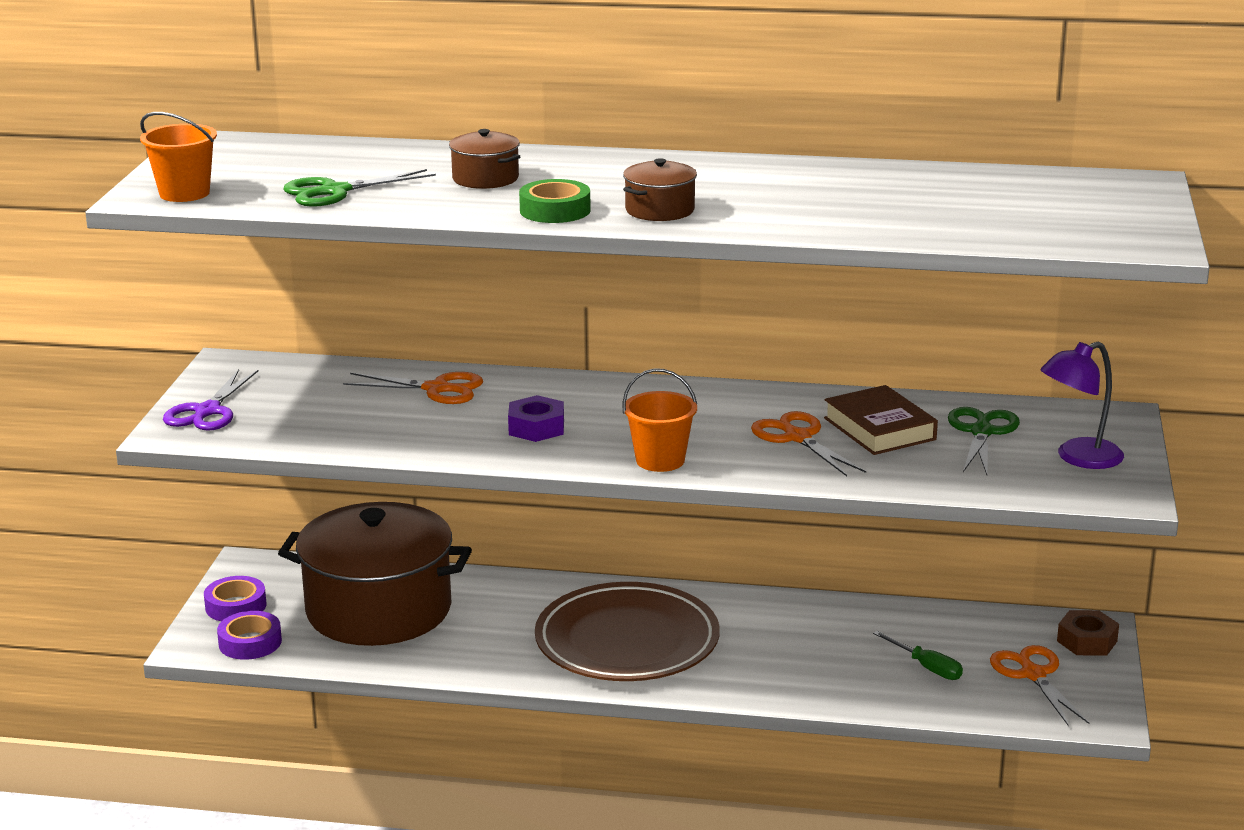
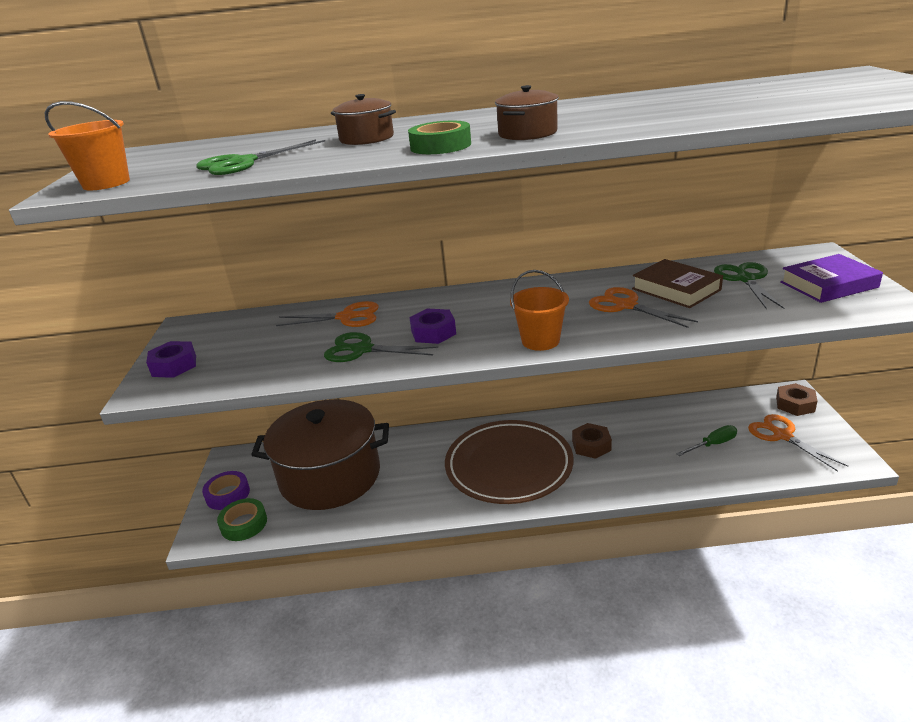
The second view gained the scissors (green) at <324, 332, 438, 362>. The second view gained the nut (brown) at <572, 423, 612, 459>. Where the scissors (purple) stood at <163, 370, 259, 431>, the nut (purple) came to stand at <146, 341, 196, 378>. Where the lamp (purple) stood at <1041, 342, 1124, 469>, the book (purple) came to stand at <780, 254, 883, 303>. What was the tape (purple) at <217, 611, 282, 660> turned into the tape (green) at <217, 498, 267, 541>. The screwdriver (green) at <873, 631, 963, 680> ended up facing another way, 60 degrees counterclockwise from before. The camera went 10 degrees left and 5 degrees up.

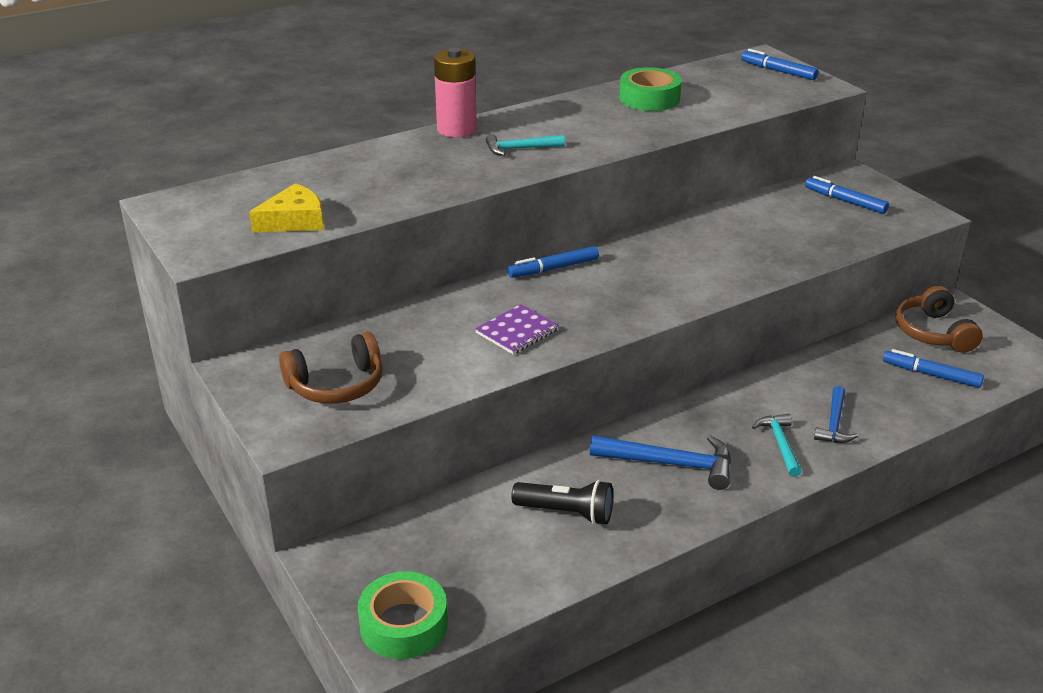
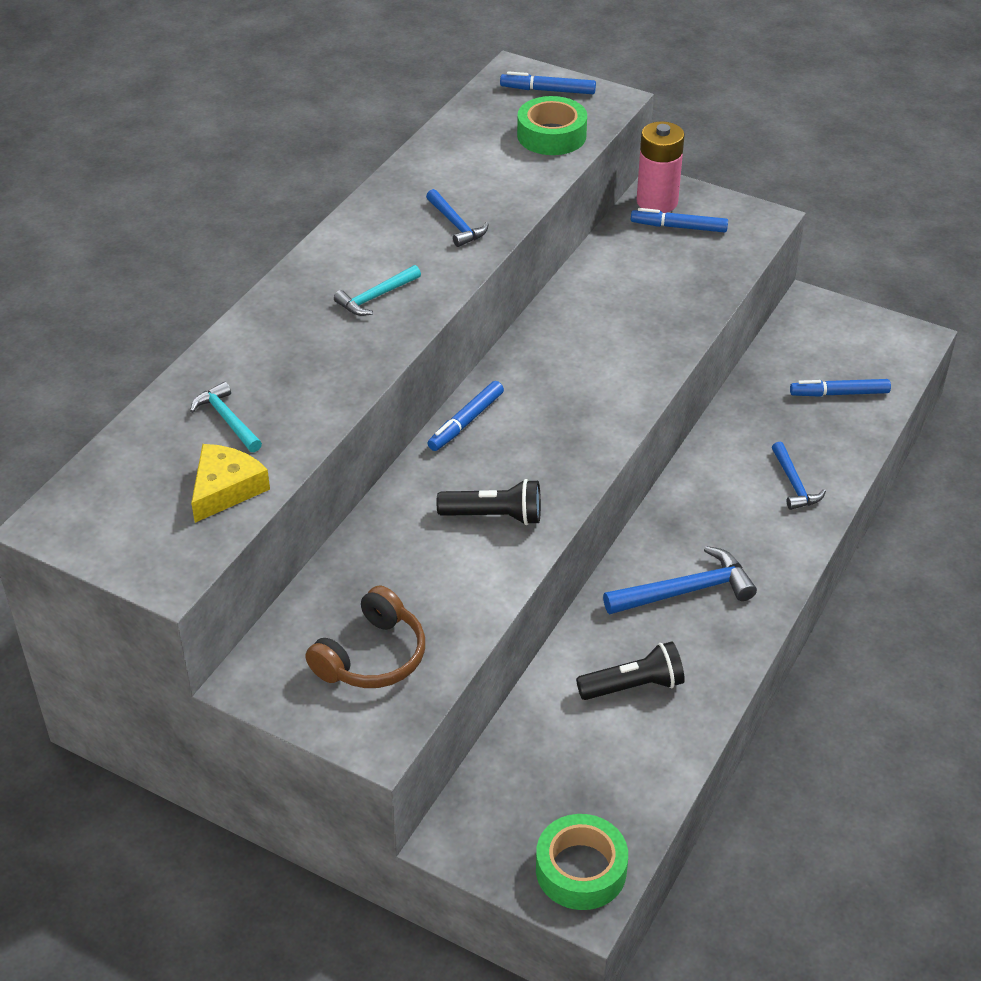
The second view lost the headphones (brown) at <896, 286, 983, 353>. The second view gained the hammer (blue) at <426, 189, 489, 247>. The battery (pink) ended up elsewhere, having gone from <434, 48, 477, 137> to <637, 121, 685, 213>. The tape (green) ended up elsewhere, having gone from <619, 67, 682, 111> to <517, 96, 587, 155>. The hammer (turquoise) ended up elsewhere, having gone from <752, 414, 802, 477> to <190, 382, 262, 452>. Where the notebook (purple) stood at <475, 304, 559, 354>, the flashlight (black) came to stand at <436, 479, 541, 525>. The camera went 30 degrees left and 10 degrees up.

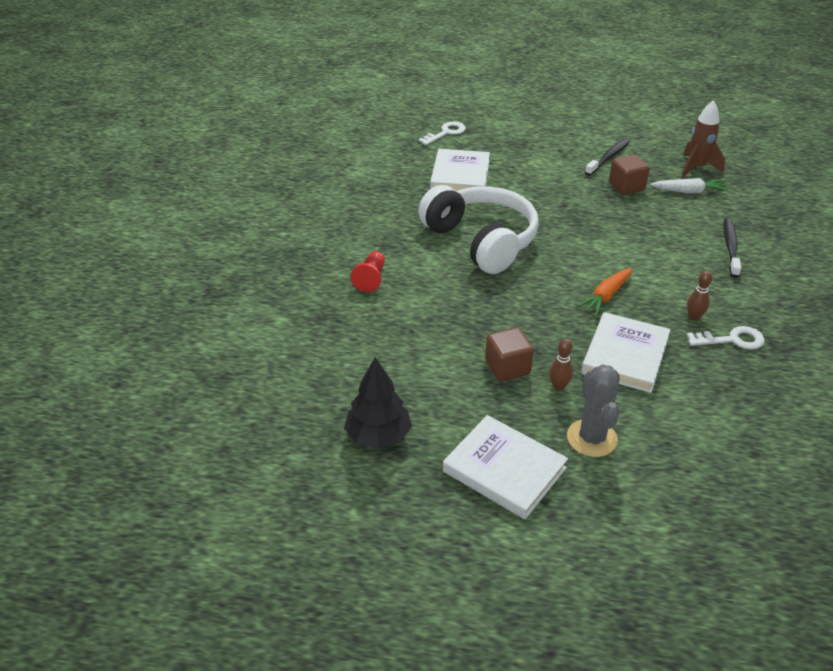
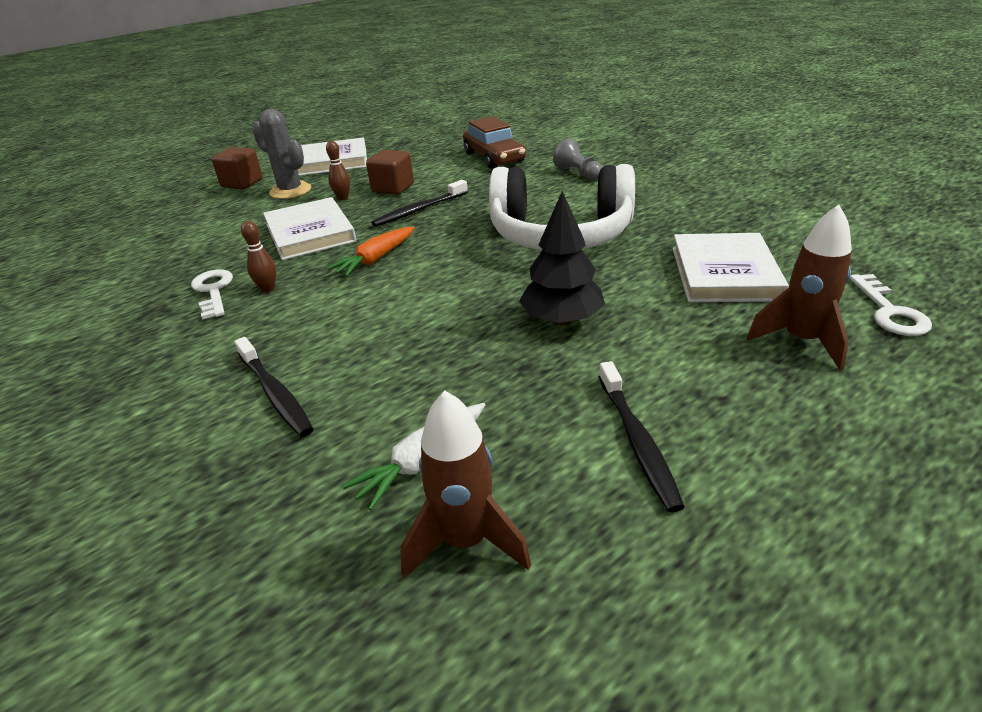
The second view gained the toothbrush (black) at <371, 180, 468, 227>. The second view gained the car (brown) at <463, 116, 526, 169>. The second view gained the rocket (brown) at <746, 204, 852, 370>. The tree (black) ended up elsewhere, having gone from <344, 357, 412, 449> to <519, 191, 605, 325>. The cube (brown) ended up elsewhere, having gone from <609, 154, 650, 195> to <211, 147, 263, 189>. What was the pawn (red) at <351, 251, 385, 292> turned into the pawn (grey) at <553, 138, 602, 180>. The book (white) at <430, 149, 490, 191> ended up facing another way, 45 degrees clockwise from before. The carrot (orange) at <577, 268, 632, 316> ended up facing another way, 135 degrees counterclockwise from before. The key (white) at <687, 326, 765, 350> ended up facing another way, 120 degrees clockwise from before. The camera went 135 degrees right and 5 degrees down.

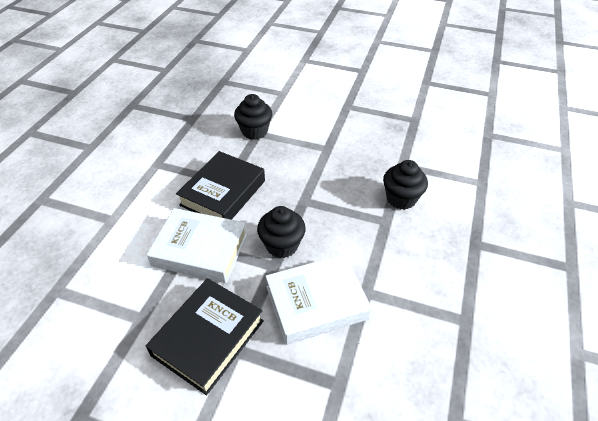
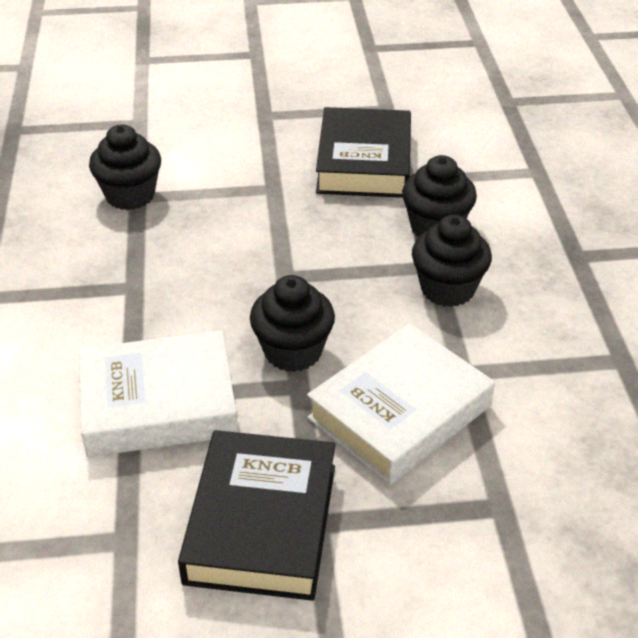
The second view gained the cupcake (black) at <412, 214, 492, 307>. The book (black) ended up elsewhere, having gone from <176, 151, 265, 220> to <316, 107, 411, 198>. The camera went 25 degrees left and 5 degrees down.

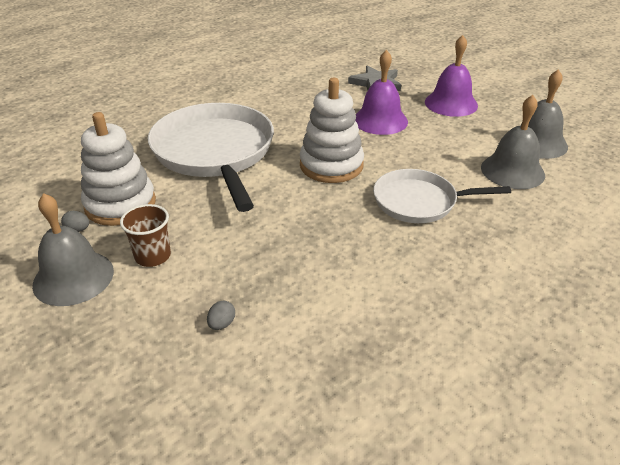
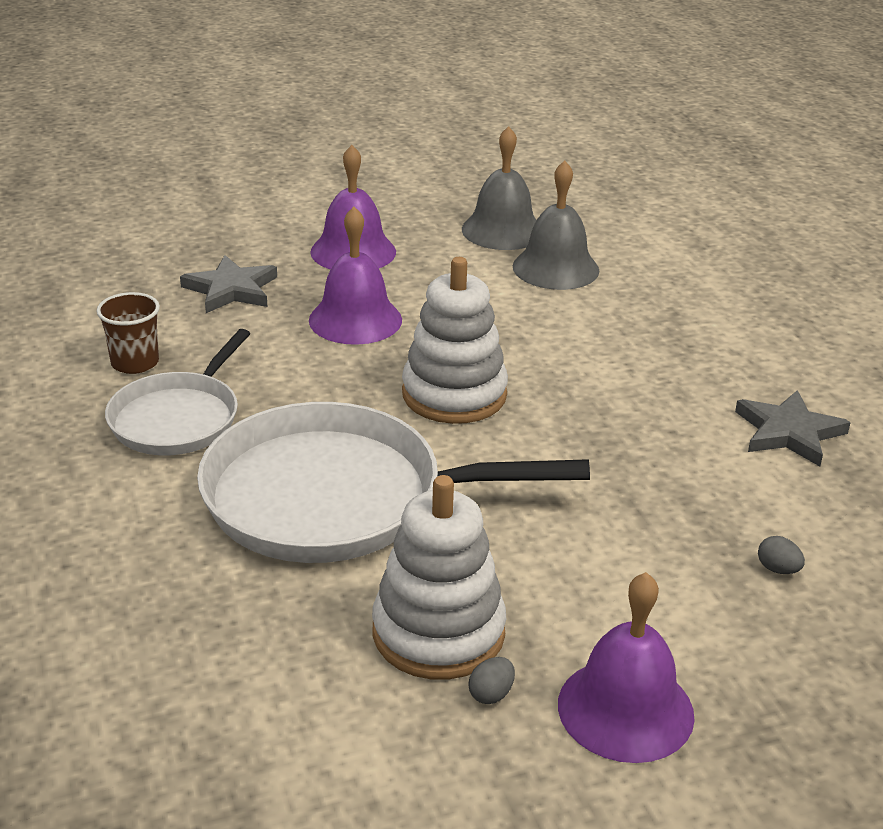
The second view gained the star (grey) at <735, 390, 851, 466>. The cup (brown) ended up elsewhere, having gone from <120, 204, 171, 267> to <96, 292, 160, 374>. The pan (white) ended up elsewhere, having gone from <373, 169, 511, 223> to <105, 329, 250, 455>. What was the bell (grey) at <32, 193, 114, 306> turned into the bell (purple) at <558, 572, 695, 763>. The camera went 70 degrees left and 5 degrees down.

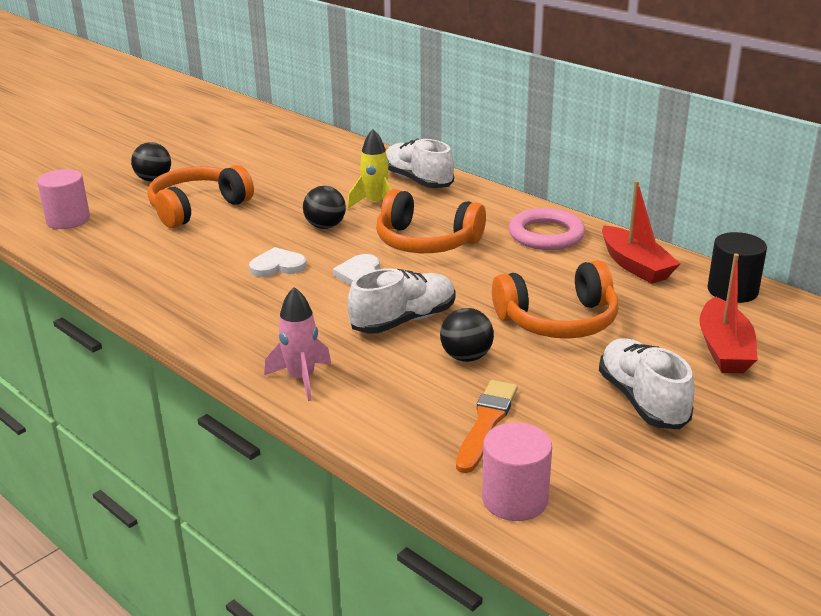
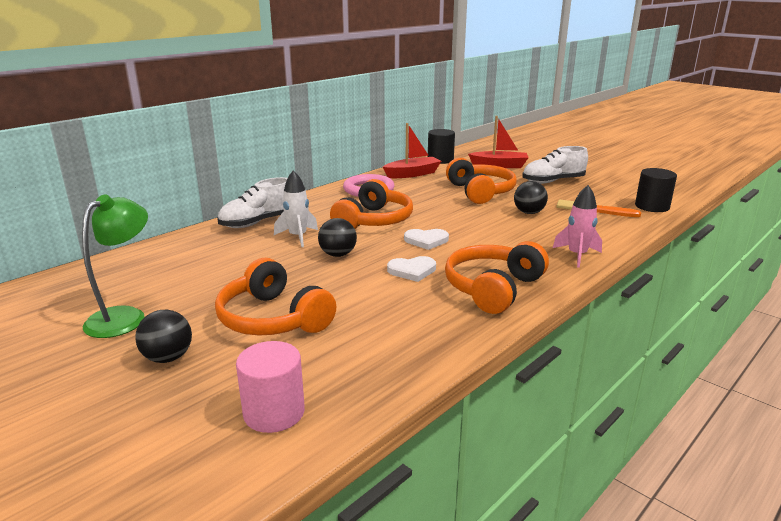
The second view lost the shoe (white) at <347, 268, 456, 334>. The second view gained the lamp (green) at <82, 194, 148, 338>. The second view gained the headphones (orange) at <445, 241, 549, 314>. What was the rocket (yellow) at <347, 129, 392, 208> turned into the rocket (white) at <274, 170, 318, 247>. What was the cylinder (pink) at <482, 422, 552, 521> turned into the cylinder (black) at <635, 168, 677, 212>. The heart (white) at <249, 247, 306, 277> ended up facing another way, 90 degrees counterclockwise from before. The camera went 90 degrees left and 5 degrees down.

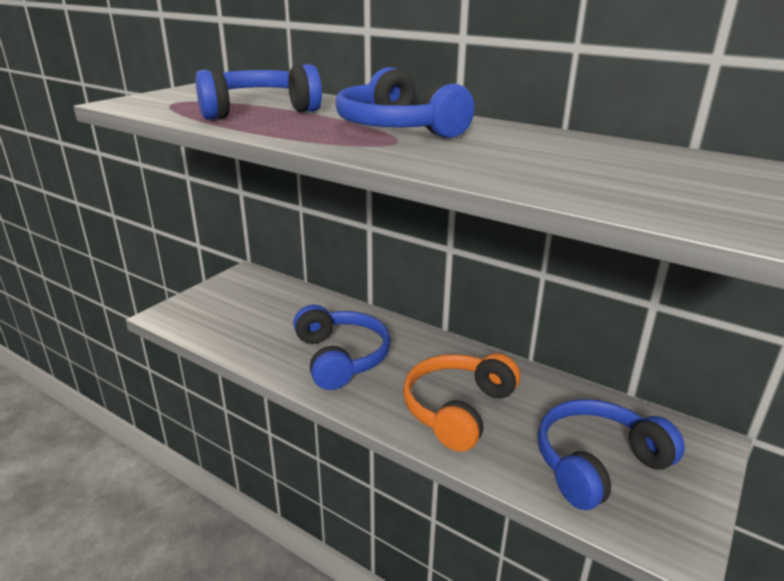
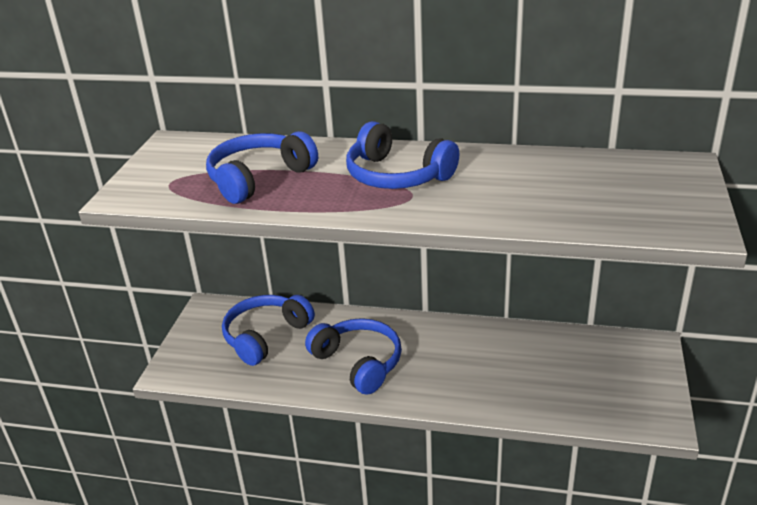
The second view lost the headphones (orange) at <403, 353, 520, 452>. The headphones (blue) ended up elsewhere, having gone from <538, 399, 685, 510> to <222, 295, 315, 366>. The camera went 20 degrees left and 5 degrees up.

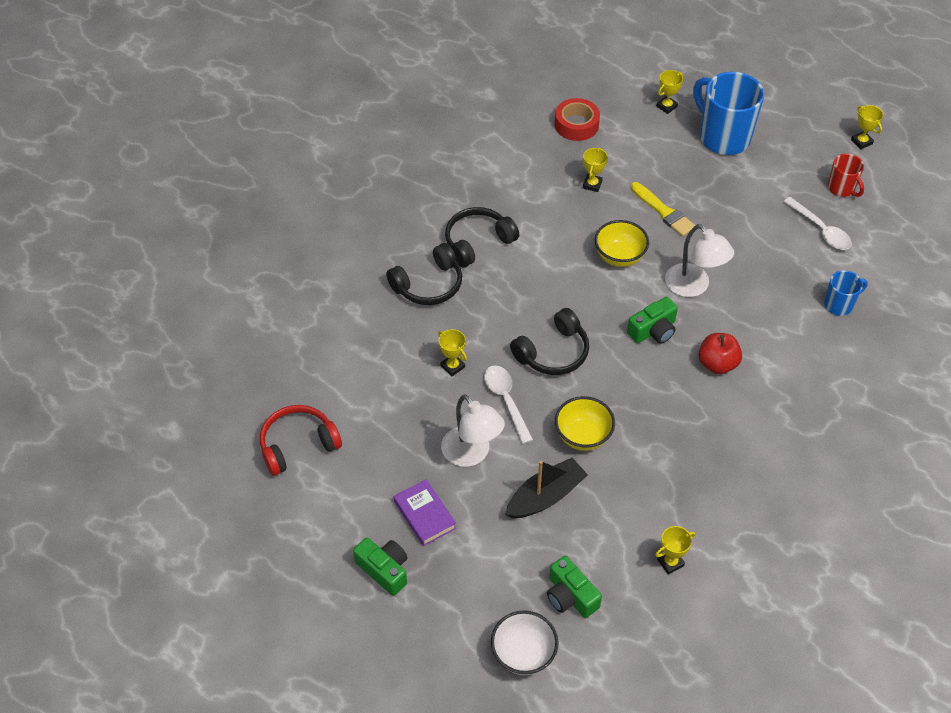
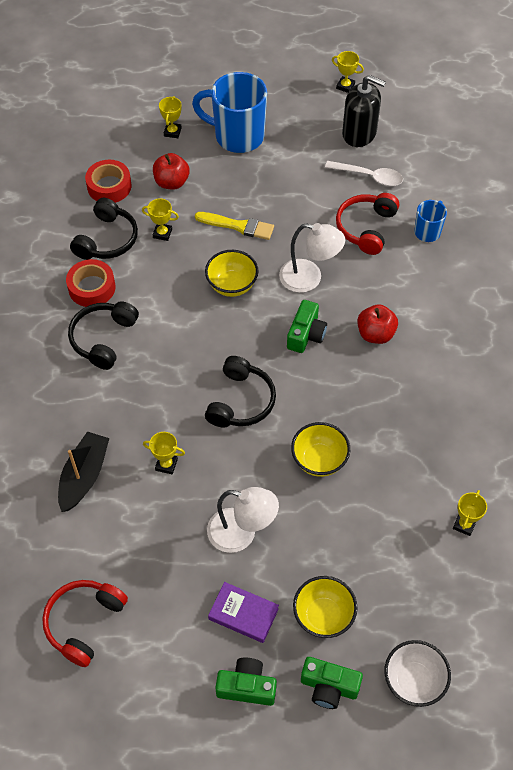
The second view lost the spoon (white) at <484, 365, 533, 444>. The second view gained the tape (red) at <66, 259, 115, 307>. The second view gained the apple (red) at <153, 153, 190, 190>. The second view gained the bowl (yellow) at <293, 576, 357, 638>. The second view gained the headphones (red) at <336, 193, 399, 255>. The headphones (black) ended up elsewhere, having gone from <386, 243, 462, 305> to <70, 198, 138, 260>. The boat (black) ended up elsewhere, having gone from <505, 458, 588, 518> to <58, 432, 109, 512>. The camera (green) ended up elsewhere, having gone from <547, 556, 602, 618> to <301, 657, 363, 709>. Where the mug (red) stood at <828, 154, 864, 197>, the soap dispenser (black) came to stand at <342, 75, 386, 147>. The trophy (yellow) at <583, 147, 608, 192> ended up facing another way, 60 degrees counterclockwise from before. The camera went 35 degrees left and 5 degrees up.

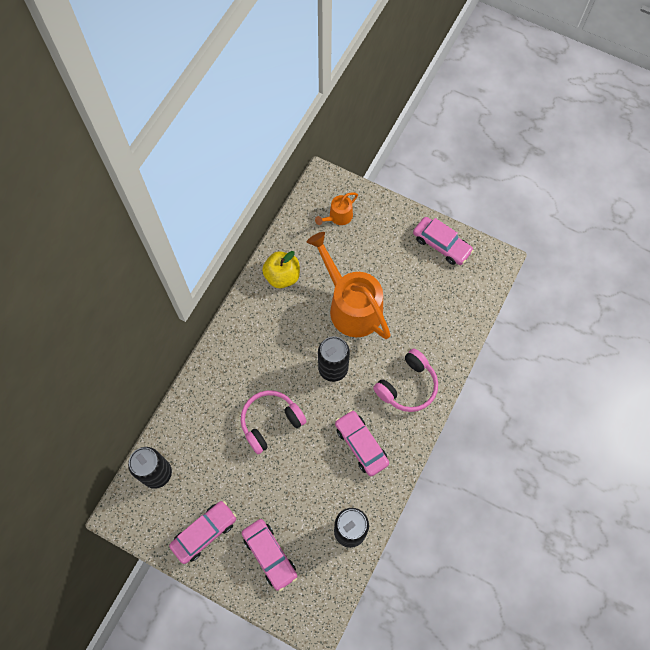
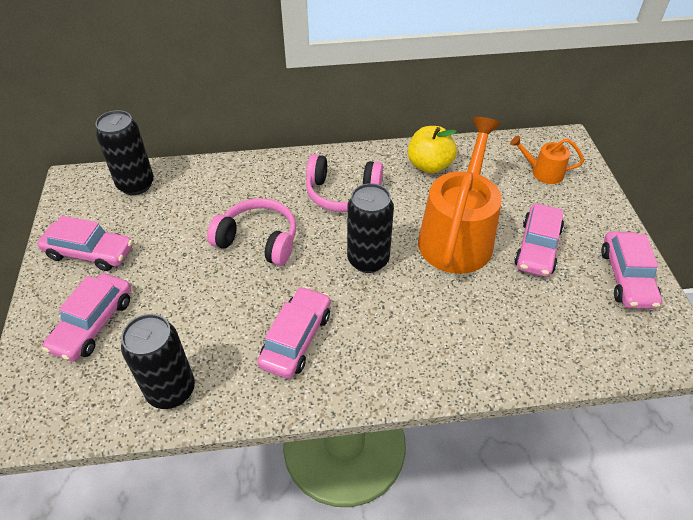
The second view gained the car (pink) at <514, 204, 564, 277>. The headphones (pink) ended up elsewhere, having gone from <373, 349, 438, 412> to <306, 154, 383, 212>. The camera went 55 degrees right and 20 degrees down.

